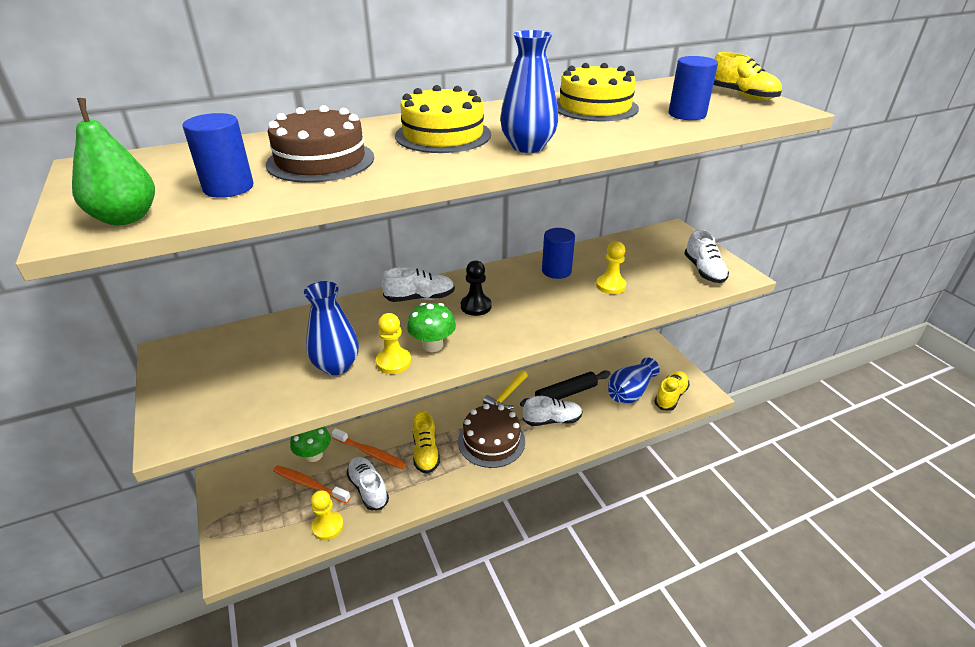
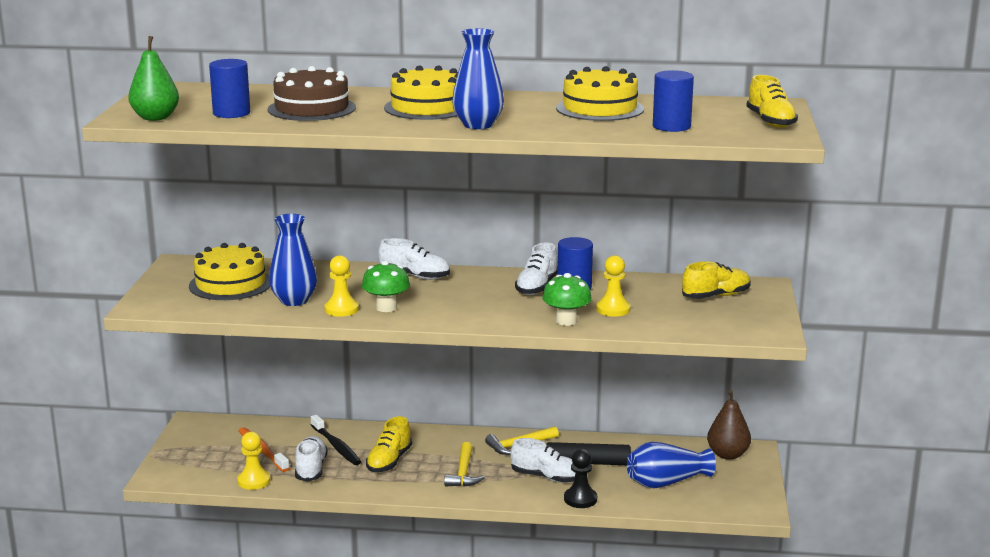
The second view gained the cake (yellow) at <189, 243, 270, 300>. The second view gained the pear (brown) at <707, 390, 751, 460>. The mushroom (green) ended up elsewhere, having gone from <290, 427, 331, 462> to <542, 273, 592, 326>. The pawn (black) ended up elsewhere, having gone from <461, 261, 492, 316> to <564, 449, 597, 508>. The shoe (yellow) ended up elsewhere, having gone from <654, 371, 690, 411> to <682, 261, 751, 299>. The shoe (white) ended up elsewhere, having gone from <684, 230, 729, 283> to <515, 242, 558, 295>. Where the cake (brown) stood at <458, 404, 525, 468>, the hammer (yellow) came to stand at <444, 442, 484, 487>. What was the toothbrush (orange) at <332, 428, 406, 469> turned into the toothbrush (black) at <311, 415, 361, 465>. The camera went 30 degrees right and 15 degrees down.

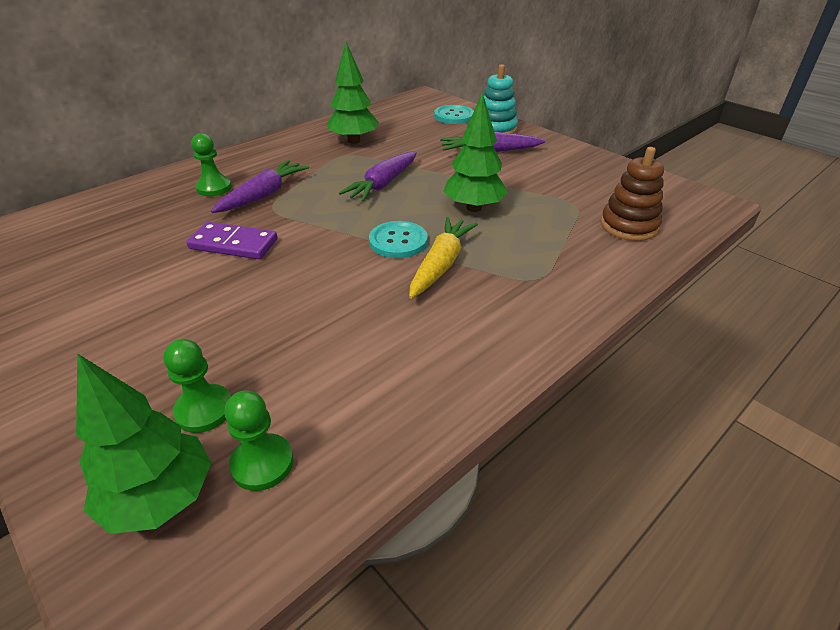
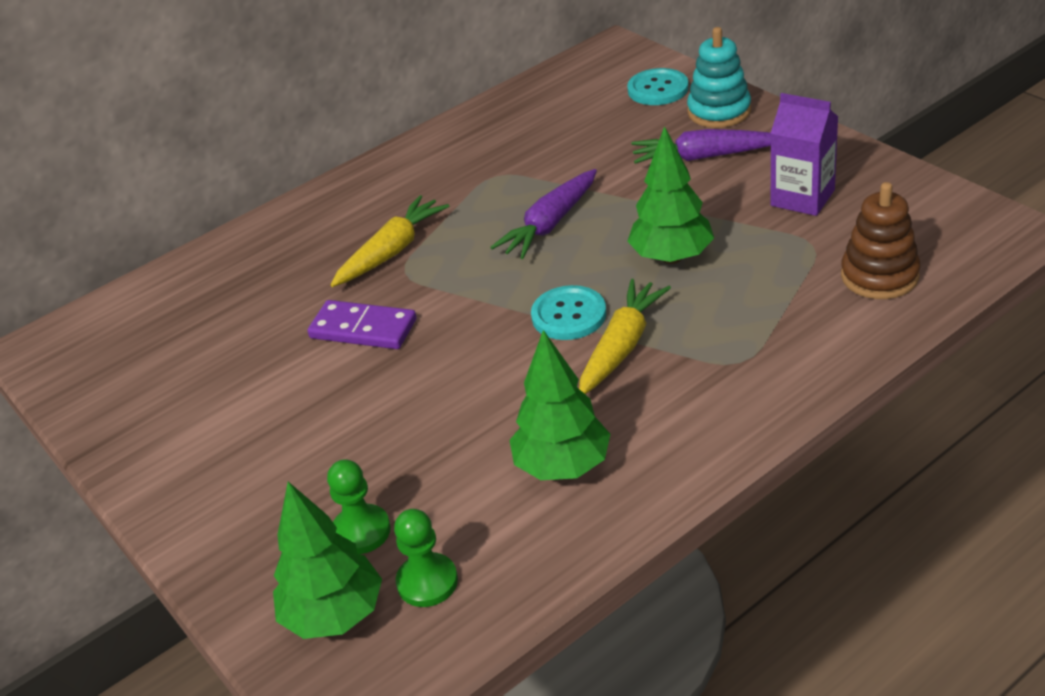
The second view lost the pawn (green) at <191, 133, 232, 196>. The second view gained the carton (purple) at <771, 93, 838, 216>. The tree (green) ended up elsewhere, having gone from <327, 42, 379, 144> to <510, 330, 611, 480>. What was the carrot (purple) at <211, 160, 310, 213> turned into the carrot (yellow) at <330, 195, 449, 287>. The camera went 10 degrees right and 0 degrees up.

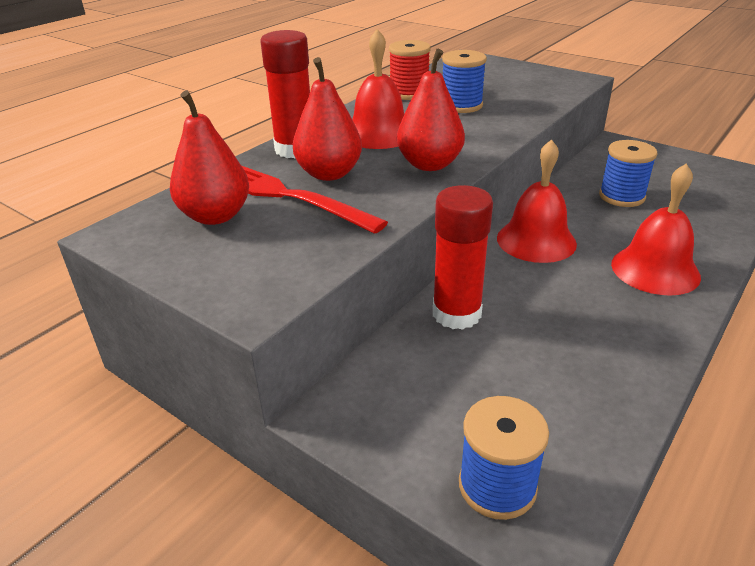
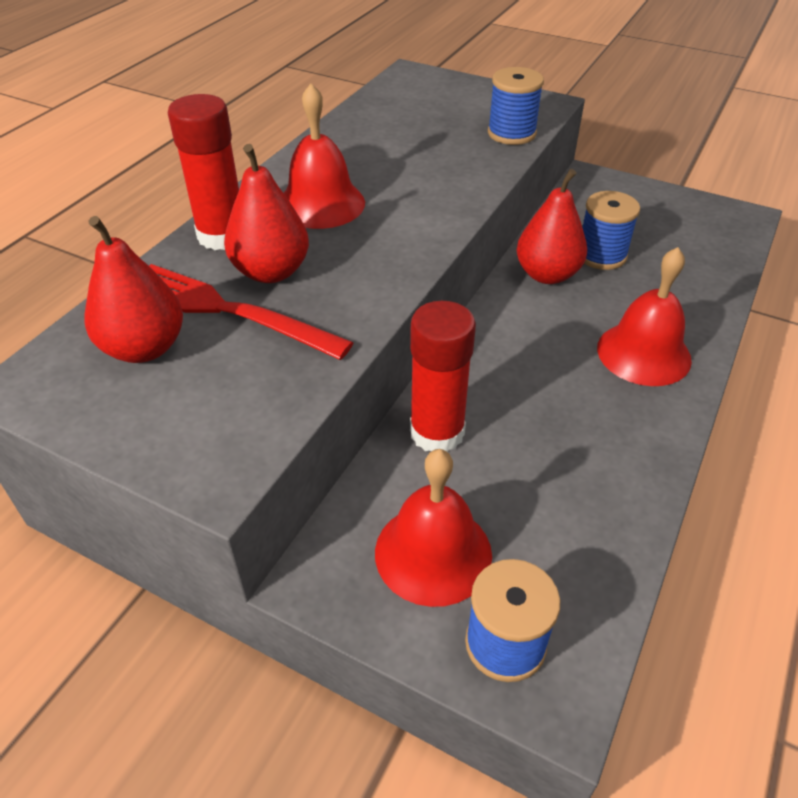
The second view lost the spool (red) at <389, 40, 431, 100>. The pear (red) ended up elsewhere, having gone from <397, 49, 465, 171> to <516, 169, 587, 284>. The spool (blue) ended up elsewhere, having gone from <442, 50, 487, 113> to <488, 67, 544, 145>. The bell (red) ended up elsewhere, having gone from <497, 139, 577, 263> to <375, 449, 492, 607>. The camera went 10 degrees left and 10 degrees up.

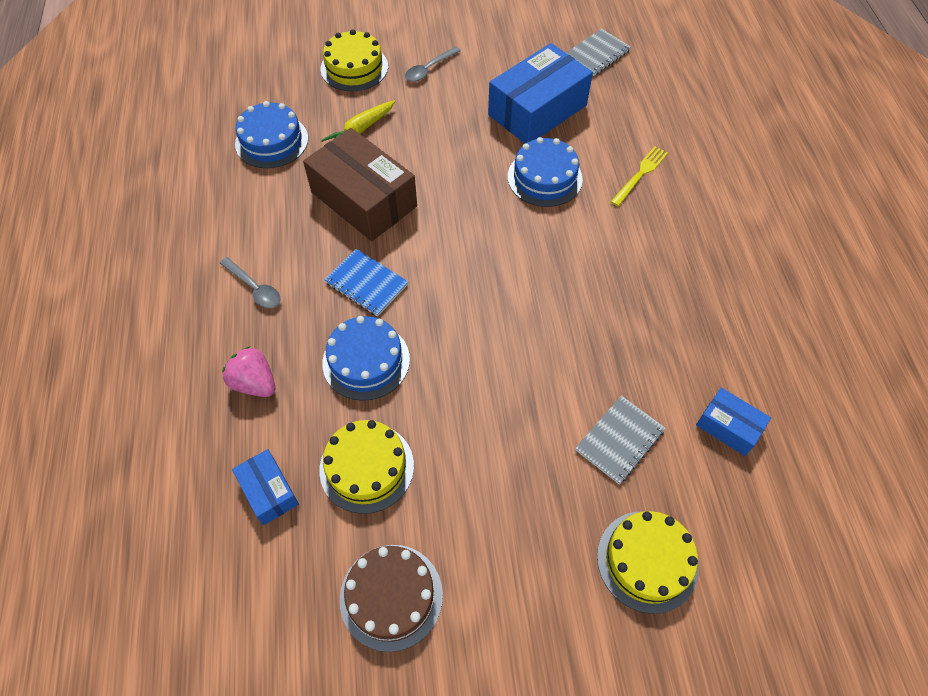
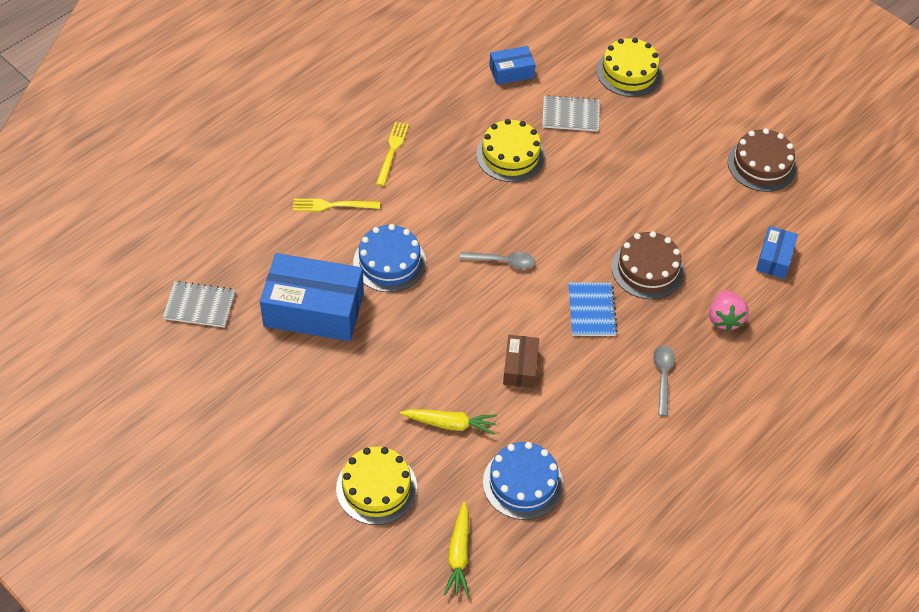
The second view gained the fork (yellow) at <376, 122, 409, 186>. The second view gained the carrot (yellow) at <444, 502, 469, 597>. The cake (yellow) ended up elsewhere, having gone from <319, 420, 414, 514> to <476, 119, 545, 182>. The spoon (grey) ended up elsewhere, having gone from <405, 46, 461, 82> to <460, 252, 535, 269>. What was the cake (blue) at <322, 316, 410, 401> turned into the cake (brown) at <612, 231, 684, 299>. The box (blue) at <696, 388, 771, 456> ended up facing another way, 75 degrees clockwise from before. The size of the box (brown) at <303, 128, 417, 241> changed by a factor of 0.50. The camera went 130 degrees left and 5 degrees down.

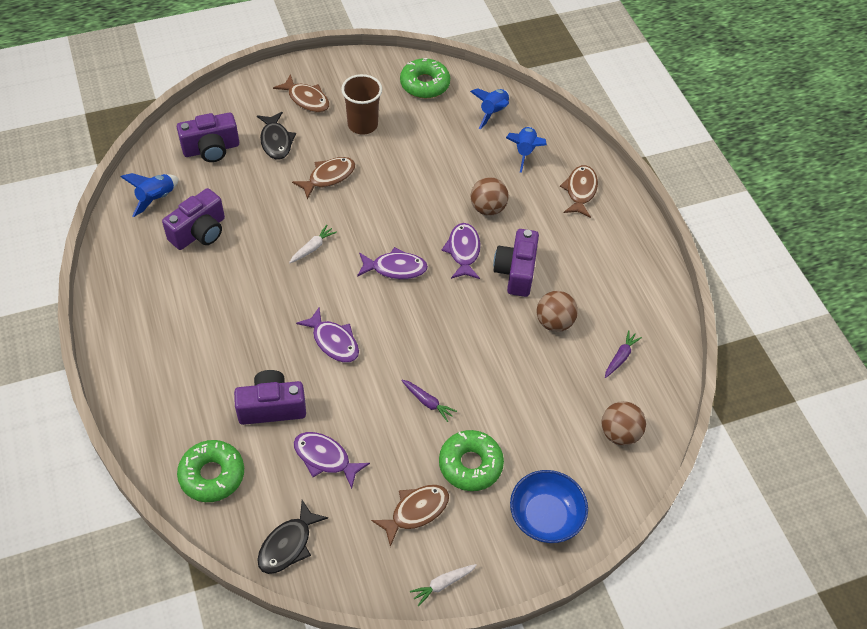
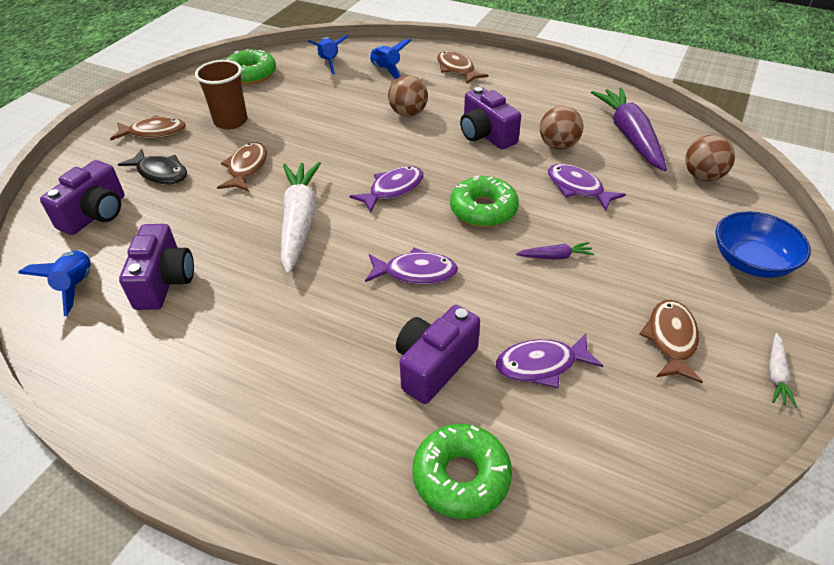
The second view lost the fish (black) at <257, 500, 328, 574>. The donut (green) ended up elsewhere, having gone from <439, 430, 504, 491> to <450, 176, 519, 227>. The fish (purple) ended up elsewhere, having gone from <441, 223, 481, 279> to <548, 164, 626, 211>. The size of the carrot (white) at <289, 225, 337, 263> changed by a factor of 2.29. The size of the carrot (purple) at <605, 330, 642, 378> changed by a factor of 2.29. The camera went 40 degrees left and 10 degrees down.

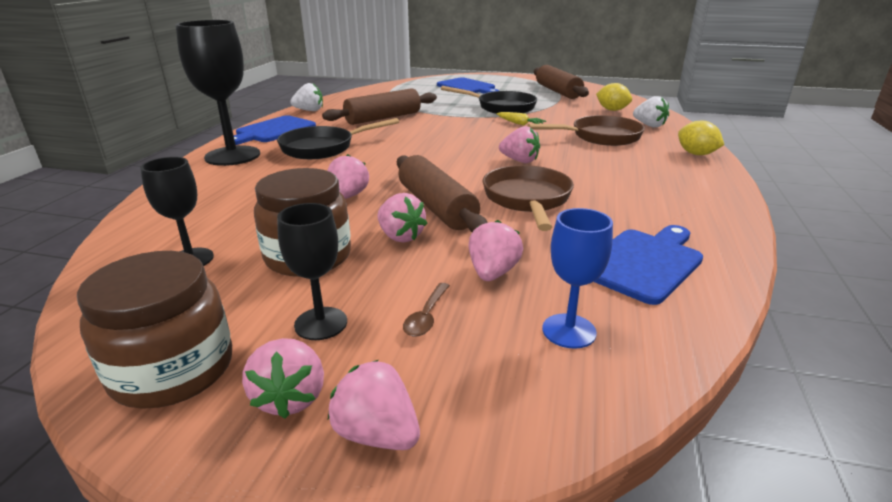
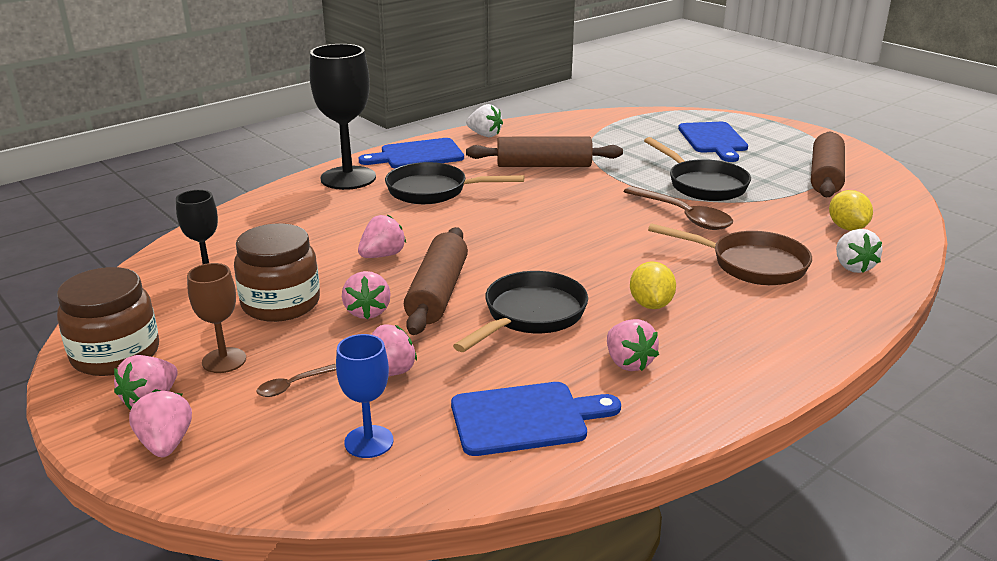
The strawberry (pink) ended up elsewhere, having gone from <499, 126, 540, 163> to <607, 319, 659, 371>. The lemon (yellow) ended up elsewhere, having gone from <678, 121, 724, 155> to <630, 261, 676, 309>. Where the carrot (yellow) stood at <497, 112, 546, 125>, the spoon (brown) came to stand at <624, 186, 733, 230>. What was the goblet (black) at <277, 203, 347, 340> turned into the goblet (brown) at <187, 263, 246, 373>. What was the pan (brown) at <483, 165, 574, 231> turned into the pan (black) at <453, 271, 588, 352>. The camera went 35 degrees right and 0 degrees up.

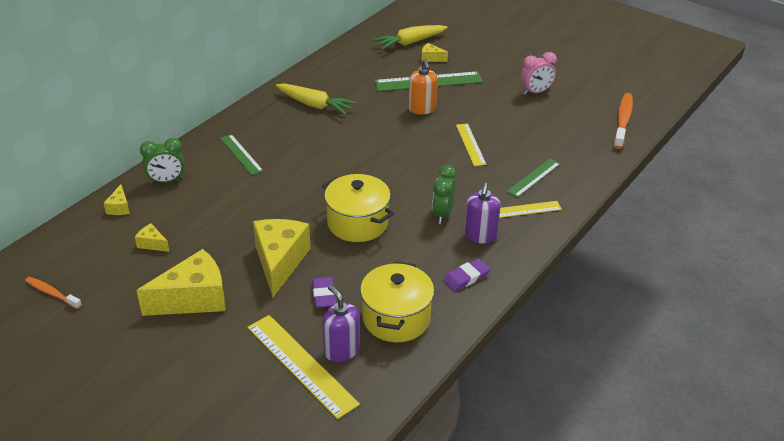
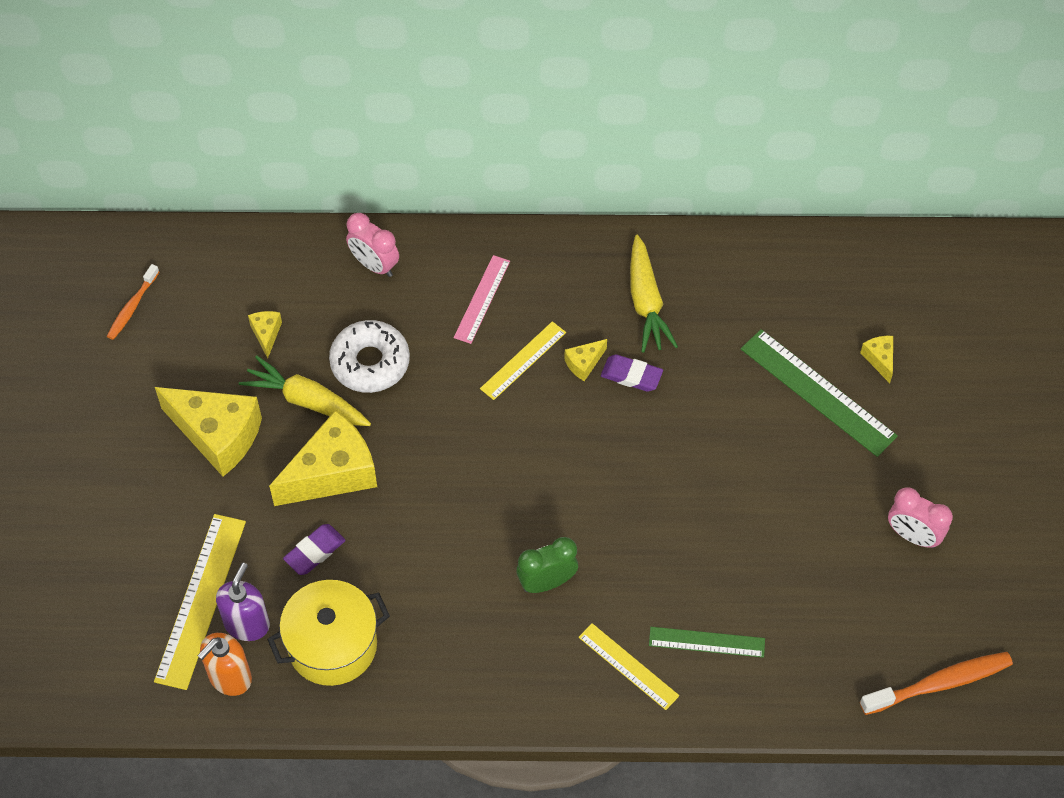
The second view lost the pot (yellow) at <322, 174, 394, 242>. The second view lost the soap dispenser (purple) at <464, 183, 501, 244>. The second view gained the donut (white) at <329, 320, 410, 393>. The cheese (yellow) ended up elsewhere, having gone from <104, 184, 130, 215> to <564, 339, 607, 381>. The carrot (yellow) ended up elsewhere, having gone from <373, 25, 448, 50> to <239, 355, 371, 426>. The soap dispenser (orange) ended up elsewhere, having gone from <408, 59, 438, 115> to <197, 633, 252, 696>. The eraser (purple) ended up elsewhere, having gone from <443, 258, 490, 291> to <601, 354, 663, 392>. The ruler (yellow) ended up elsewhere, having gone from <456, 123, 486, 166> to <480, 321, 566, 400>. What was the clock (green) at <140, 138, 184, 184> turned into the clock (pink) at <346, 213, 399, 277>. What was the ruler (green) at <220, 134, 263, 175> turned into the ruler (pink) at <454, 255, 510, 344>. The toothbrush (orange) at <25, 277, 82, 309> ended up facing another way, 150 degrees counterclockwise from before. The camera went 55 degrees right and 20 degrees up.

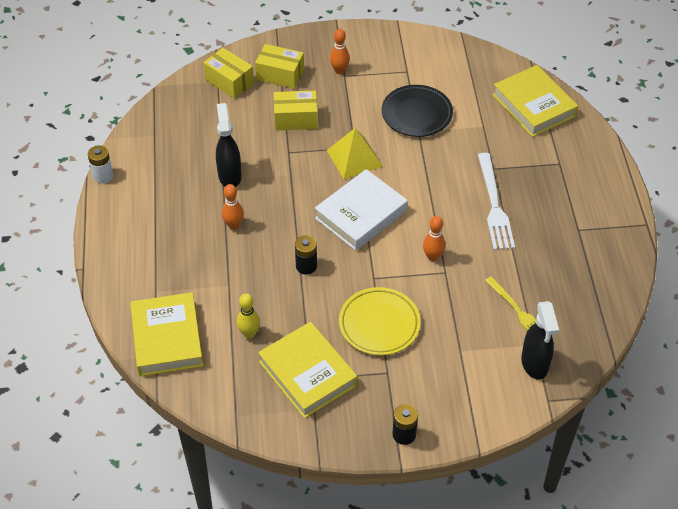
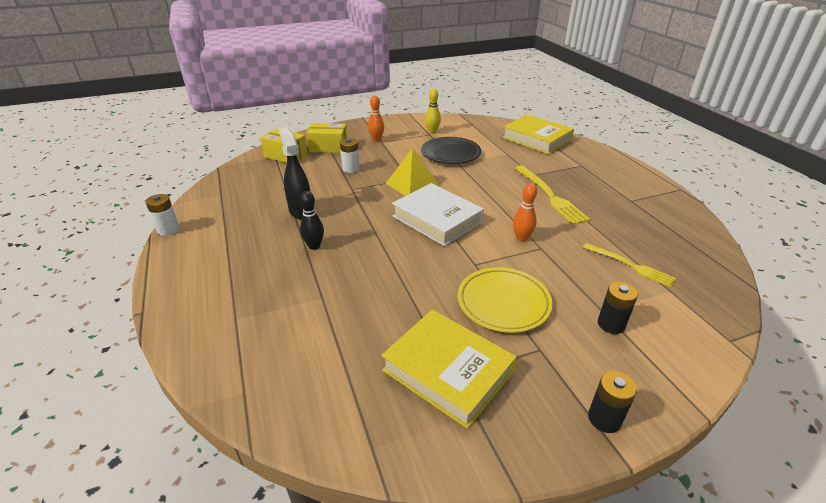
The second view lost the book (yellow) at <130, 292, 203, 376>. The second view lost the spray bottle (black) at <521, 301, 559, 380>. The bowling pin (yellow) ended up elsewhere, having gone from <237, 293, 260, 338> to <425, 89, 441, 133>. The battery (black) ended up elsewhere, having gone from <295, 235, 317, 275> to <598, 282, 638, 334>. Where the box (yellow) stood at <274, 90, 318, 130>, the battery (white) came to stand at <340, 138, 360, 173>. What was the bowling pin (orange) at <222, 184, 244, 230> turned into the bowling pin (black) at <300, 191, 324, 250>. What was the fork (white) at <478, 153, 515, 250> turned into the fork (yellow) at <515, 165, 590, 225>. The book (white) at <315, 169, 408, 251> ended up facing another way, 75 degrees counterclockwise from before. The camera went 15 degrees left and 15 degrees down.

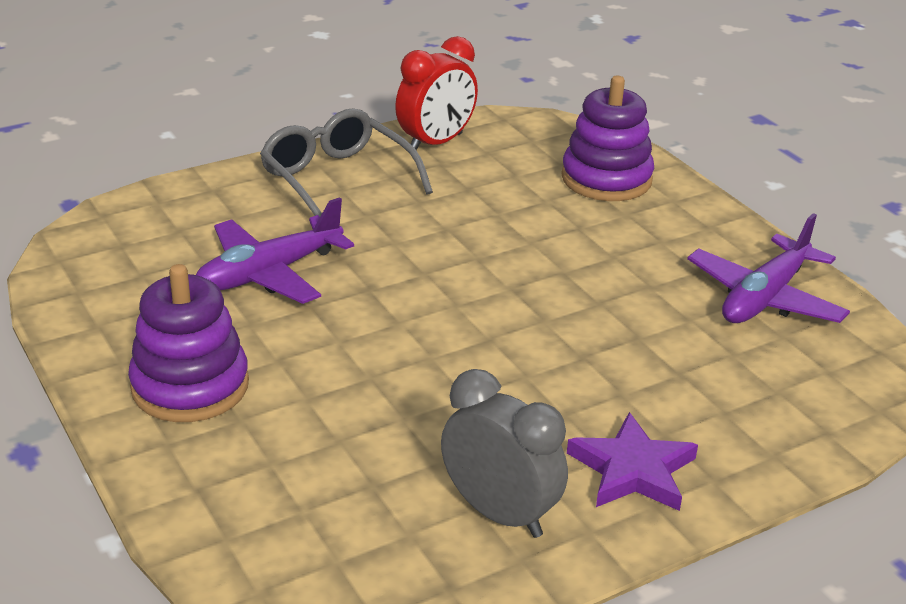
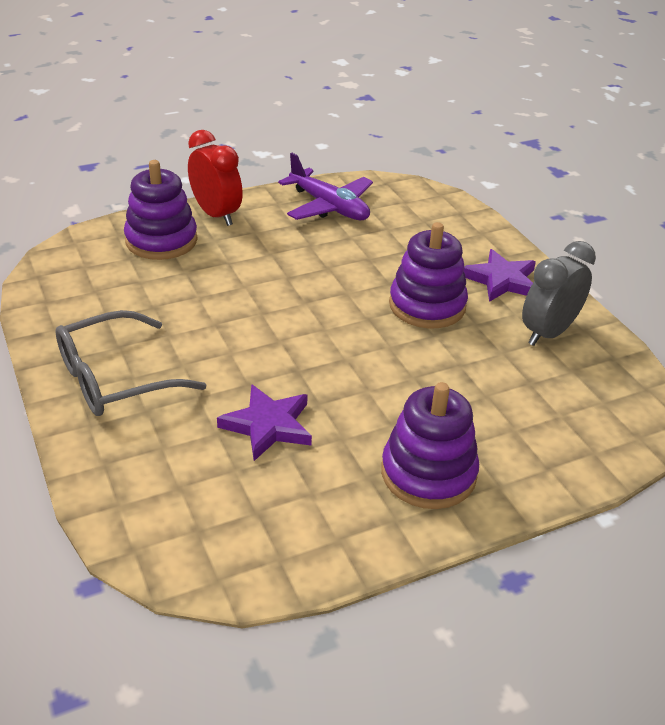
The second view gained the stacking toy (purple) at <389, 222, 468, 328>. The clock (red) ended up elsewhere, having gone from <395, 36, 478, 150> to <188, 130, 243, 226>. Where the plane (purple) stood at <196, 197, 354, 304>, the star (purple) came to stand at <217, 384, 312, 461>. The camera went 85 degrees left and 5 degrees up.

